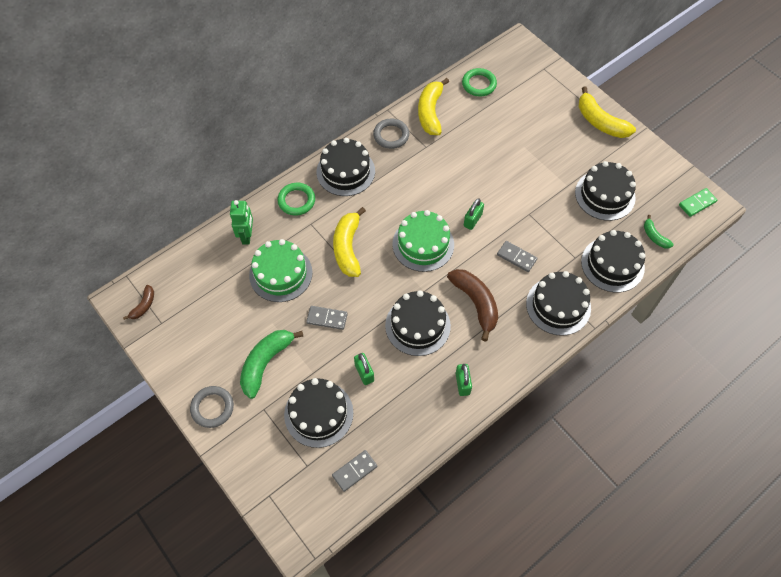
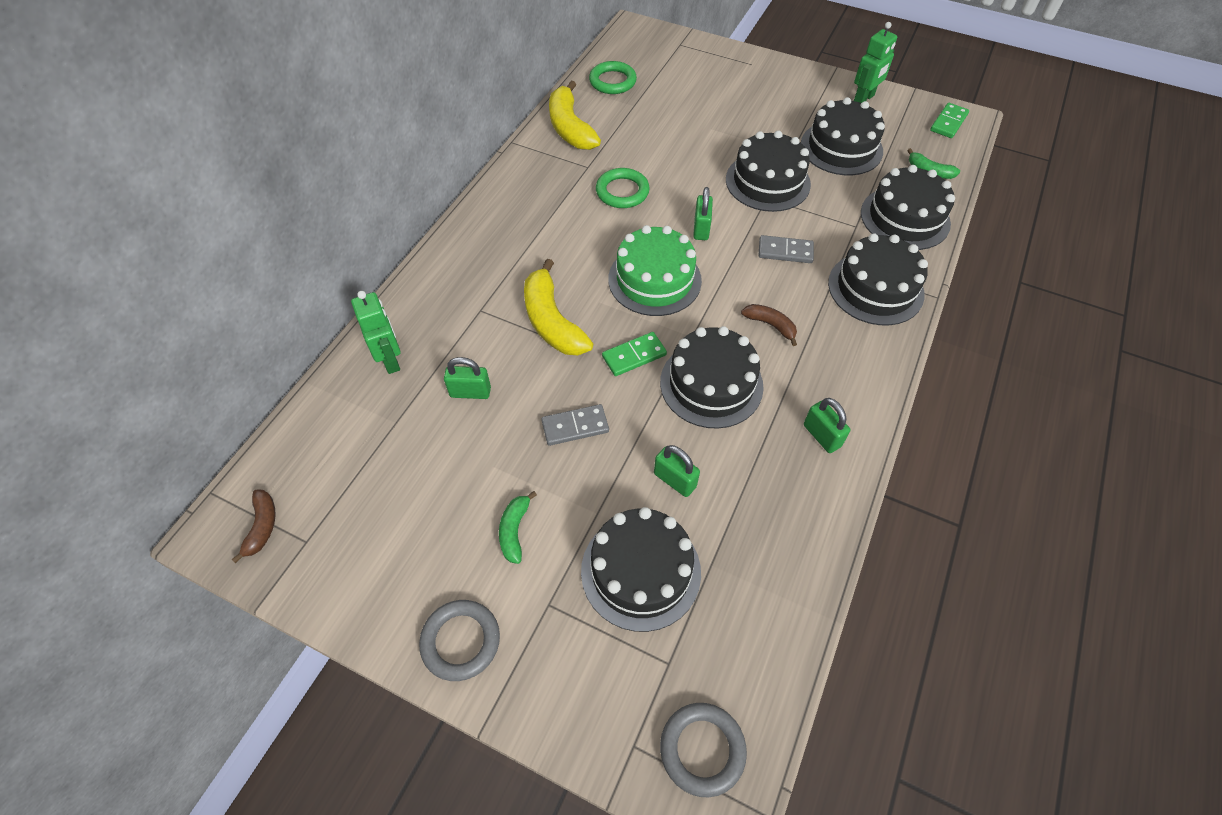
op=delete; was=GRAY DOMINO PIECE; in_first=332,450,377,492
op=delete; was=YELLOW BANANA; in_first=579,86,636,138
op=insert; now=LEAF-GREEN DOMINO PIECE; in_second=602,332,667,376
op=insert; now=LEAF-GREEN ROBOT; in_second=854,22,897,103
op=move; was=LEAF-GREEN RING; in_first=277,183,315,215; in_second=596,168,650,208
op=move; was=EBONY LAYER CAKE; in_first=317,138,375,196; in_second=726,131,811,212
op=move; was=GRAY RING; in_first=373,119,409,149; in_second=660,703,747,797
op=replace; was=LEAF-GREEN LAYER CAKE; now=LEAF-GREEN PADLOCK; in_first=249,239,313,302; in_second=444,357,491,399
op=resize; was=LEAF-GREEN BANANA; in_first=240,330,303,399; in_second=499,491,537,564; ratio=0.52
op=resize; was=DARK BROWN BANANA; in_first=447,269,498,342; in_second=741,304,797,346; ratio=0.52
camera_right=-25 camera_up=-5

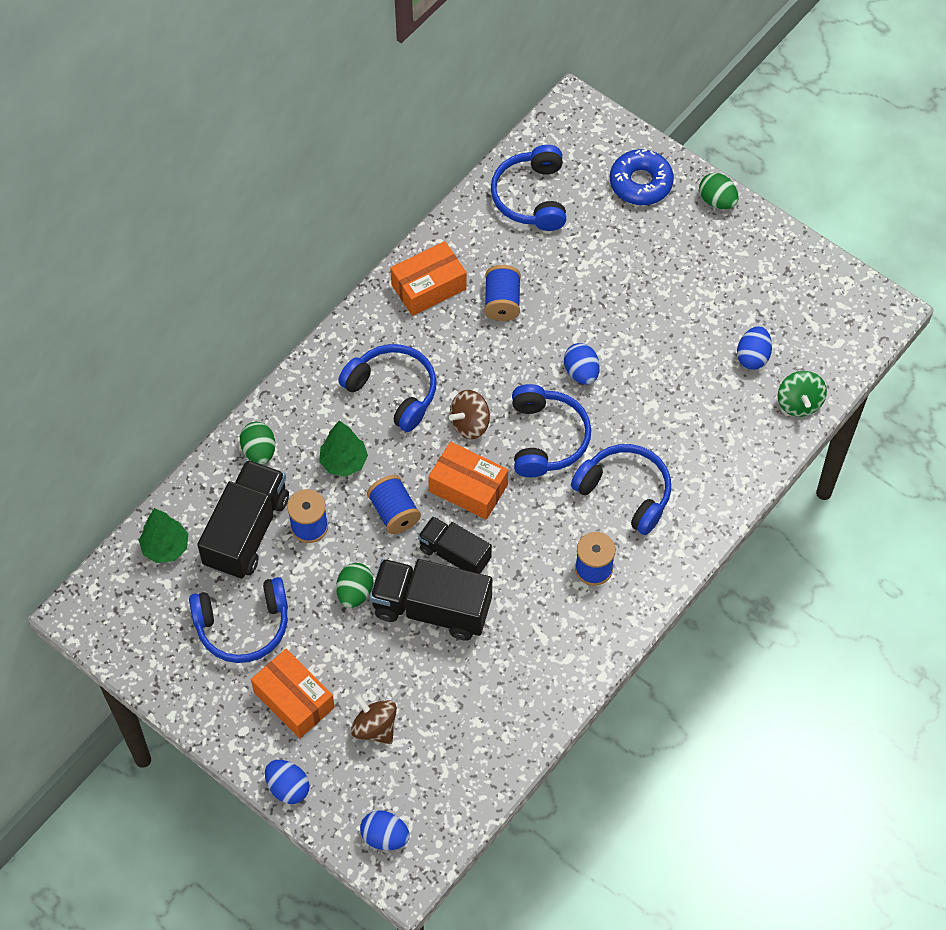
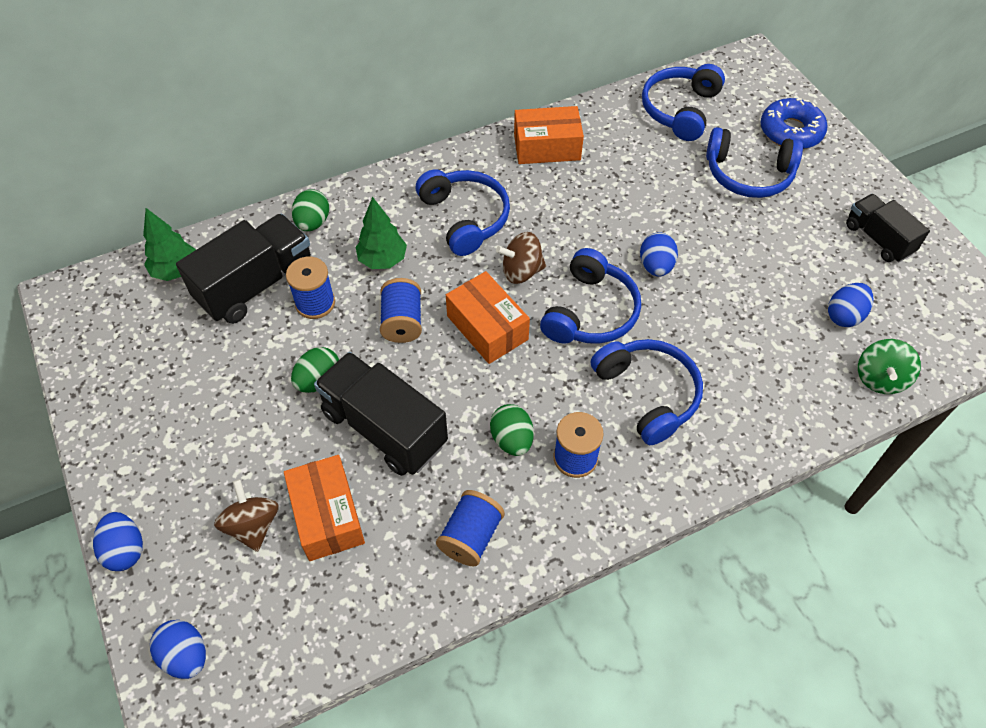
op=move; was=COBALT HEADSET; in_first=189,577,288,663; in_second=706,127,803,198
op=move; was=ORANGE-COLOURED PACKAGE; in_first=251,649,335,738; in_second=284,455,365,561
op=move; was=EBONY TOY TRUCK; in_first=418,516,492,574; in_second=846,194,930,263
op=move; was=COBALT BOBBIN; in_first=484,265,521,321; in_second=436,490,504,567
op=move; was=LEAF-GREEN EGG SHAPE; in_first=699,173,739,209; in_second=490,404,534,456
camera_right=25 camera_up=-5

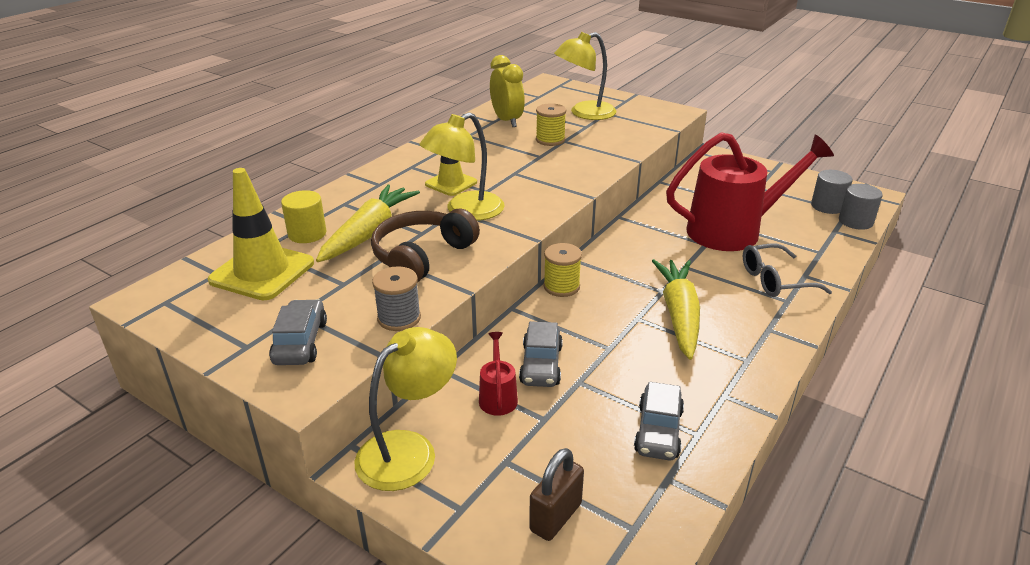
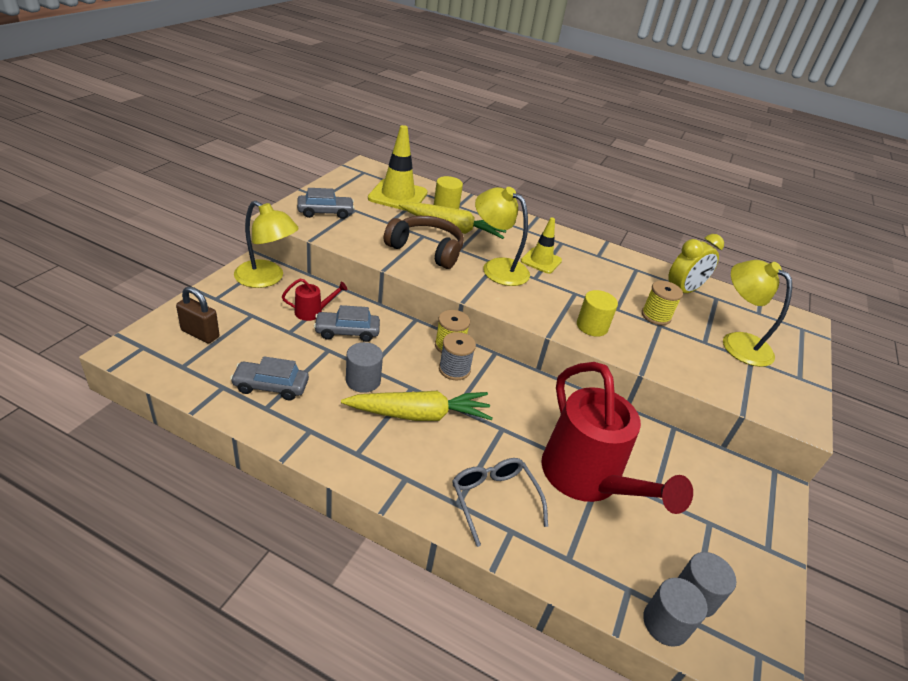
op=insert; now=GRAY SOLID CYLINDER; in_second=346,342,383,393
op=insert; now=YELLOW SOLID CYLINDER; in_second=577,290,618,337
op=move; was=GRAY BOBBIN; in_first=372,266,421,331; in_second=439,332,476,380
camera_right=75 camera_up=5

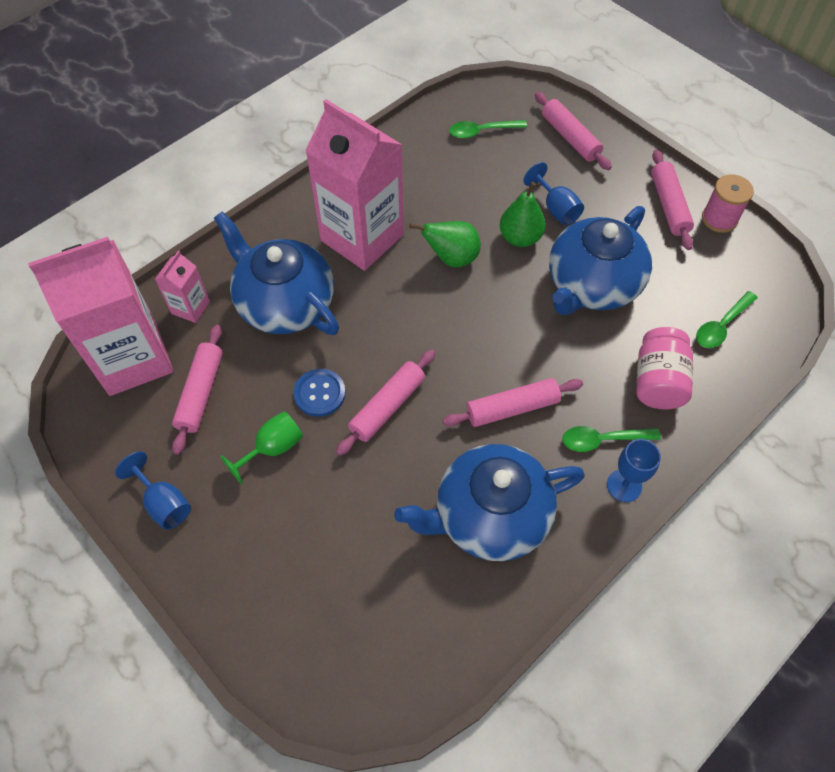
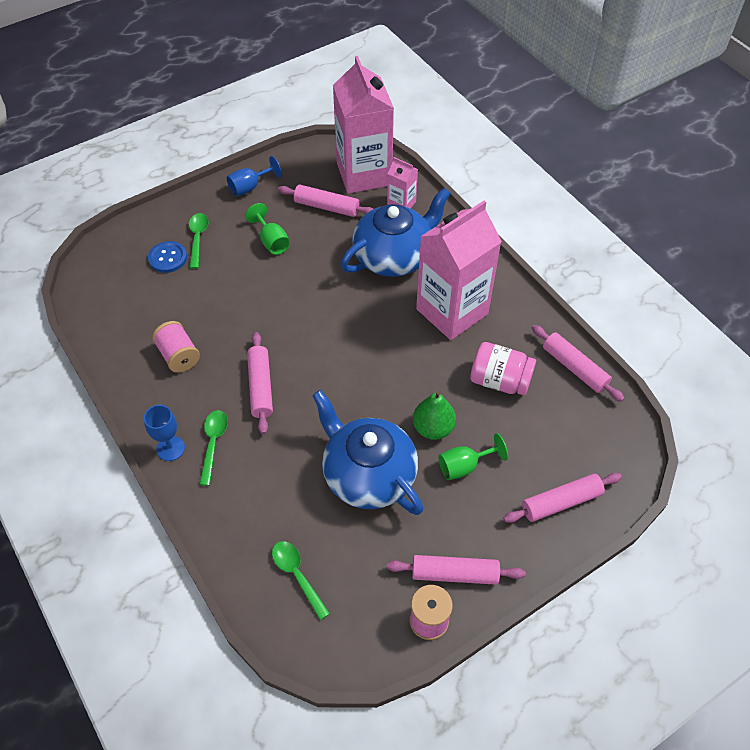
op=delete; was=LEAF-GREEN PEAR; in_first=409,221,481,267
op=move; was=COBALT BUTTON; in_first=293,369,346,417; in_second=148,241,187,273
op=move; was=ROSY DOUGH ROLLER; in_first=336,350,435,456; in_second=532,325,624,402
op=move; was=LEAF-GREEN TEASPOON; in_first=449,120,527,139; in_second=189,213,209,269
op=move; was=ROSY JAR; in_first=636,327,693,410; in_second=470,342,536,395
op=replace; was=COBALT CHINA TEAPOT; now=ROSY BOBBIN; in_first=394,444,585,561; in_second=152,321,200,373
op=recolor; was=COBALT CHALICE; now=LEAF-GREEN CHALICE; in_first=523,162,584,225; in_second=438,433,508,480
camera_right=100 camera_up=-5

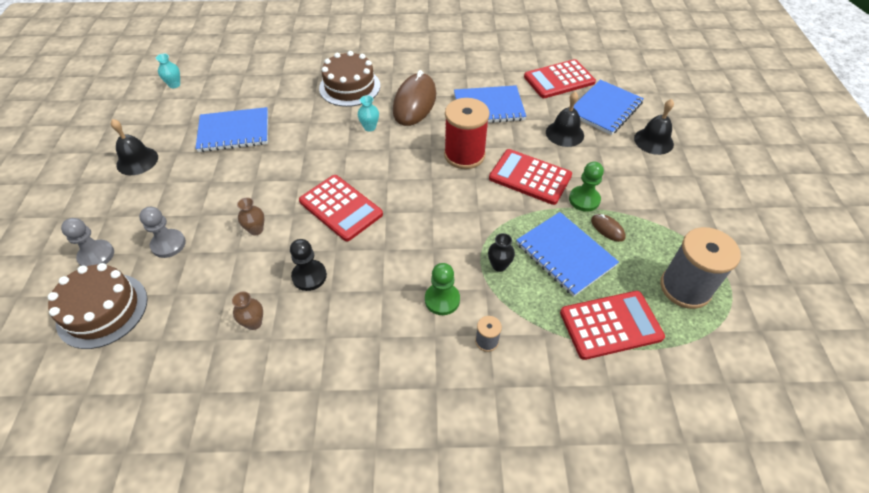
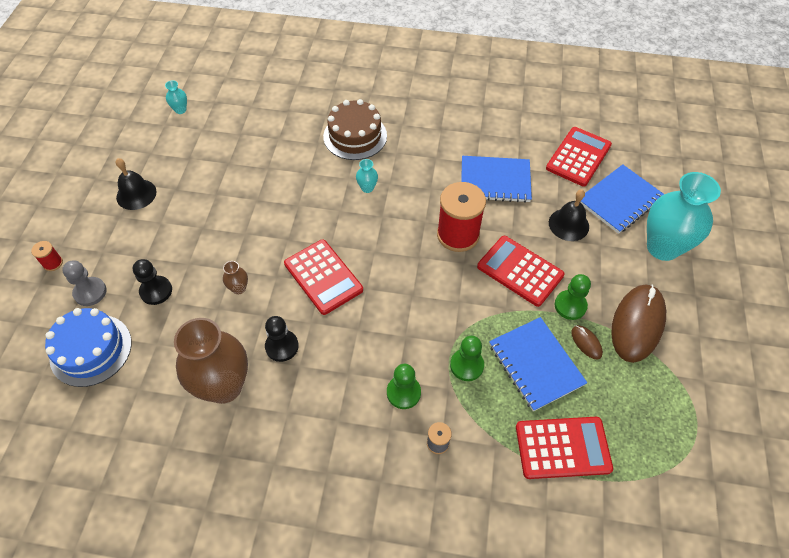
op=delete; was=COBALT NOTEBOOK; in_first=195,107,268,152
op=delete; was=GRAY BOBBIN; in_first=660,227,741,309
op=insert; now=CRIMSON BOBBIN; in_second=31,241,63,271
op=move; was=DARK BROWN PC MOUSE; in_first=393,70,436,126; in_second=611,284,666,363
op=replace; was=EBONY FLOWER VASE; now=LEAF-GREEN GAME PAWN; in_first=488,233,515,272; in_second=450,335,484,381
op=replace; was=EBONY BELL; now=AQUA FLOWER VASE; in_first=634,99,674,155; in_second=647,172,721,261
op=recolor; was=DARK BROWN LAYER CAKE; now=COBALT LAYER CAKE; in_first=48,263,147,349; in_second=45,308,132,387
op=recolor; was=GRAY GAME PAWN; now=EBONY GAME PAWN; in_first=139,207,186,258; in_second=133,259,172,305
op=rotate; was=CRIMSON ADDING MACHINE; in_first=524,59,596,98; in_second=546,127,612,187; clockwise=135
op=resize; was=DARK BROWN FLOWER VASE; in_first=232,292,263,330; in_second=174,318,248,404; ratio=2.48
camera_right=10 camera_up=5

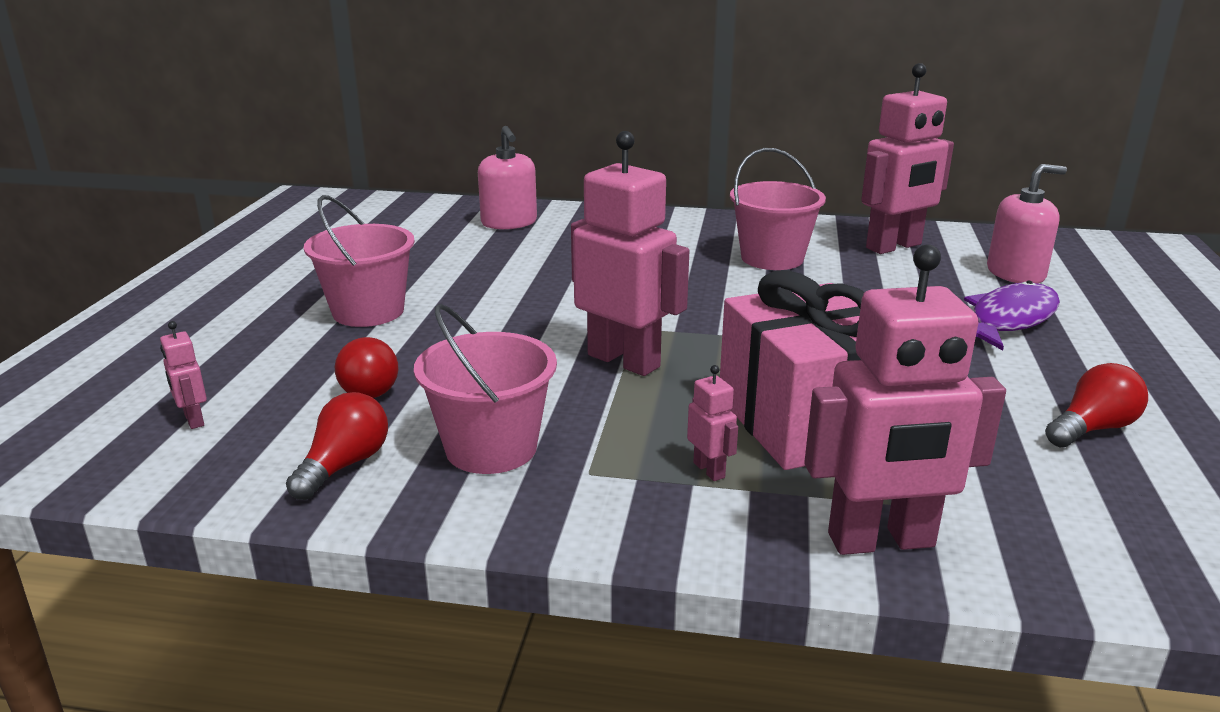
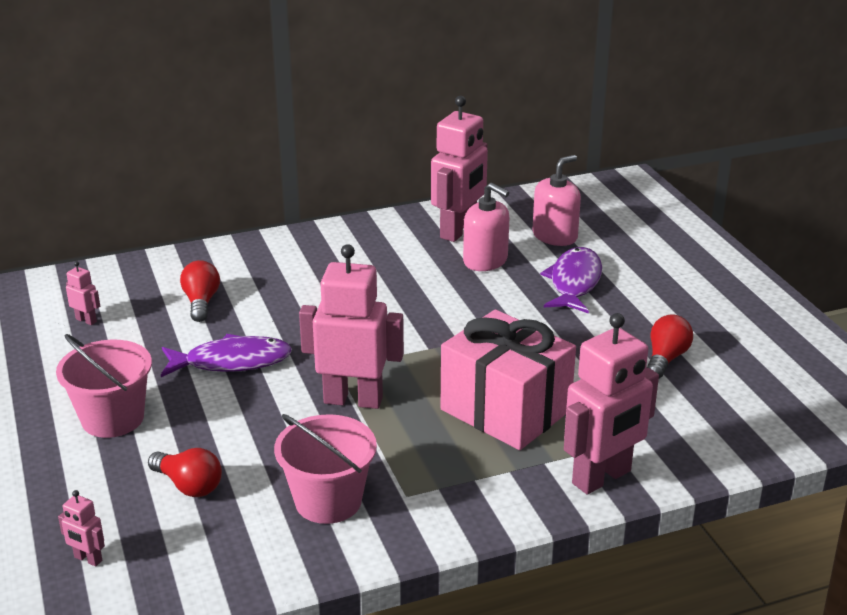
op=delete; was=ROSY PAIL; in_first=730,148,826,270
op=insert; now=ROYAL PURPLE FISH; in_second=161,334,292,377
op=move; was=CRIMSON LIGHT BULB; in_first=286,392,388,500; in_second=180,260,220,322
op=move; was=ROSY SOAP PUMP; in_first=478,126,537,230; in_second=463,183,510,271
op=move; was=ROSY ROBOT; in_first=687,365,738,481; in_second=66,261,100,325
camera_right=-30 camera_up=5

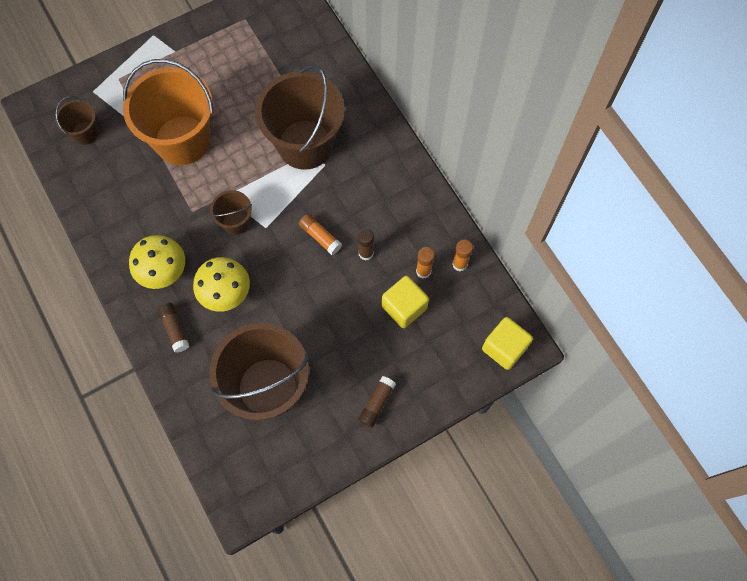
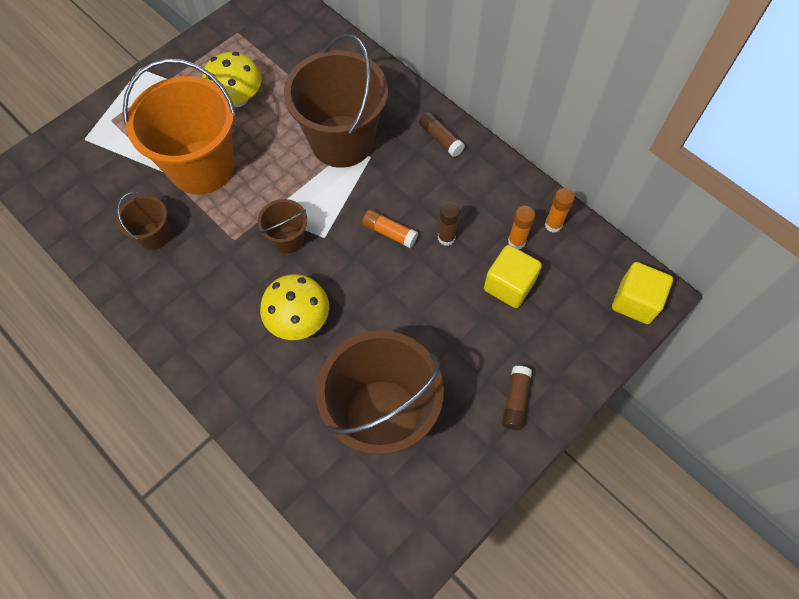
op=move; was=DARK BROWN PAIL; in_first=55,96,98,145; in_second=117,192,170,250
op=move; was=YELLOW TOADSTOOL; in_first=129,235,185,289; in_second=202,52,262,107
op=move; was=DARK BROWN GLUE STICK; in_first=158,303,189,353; in_second=419,112,465,157
camera_right=-15 camera_up=-5

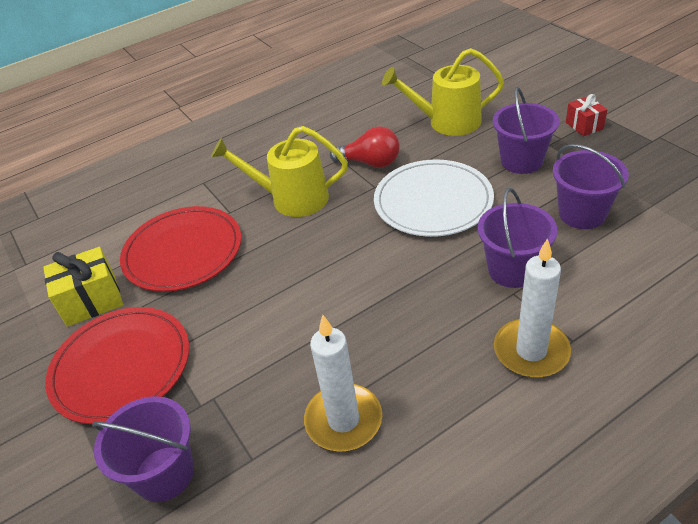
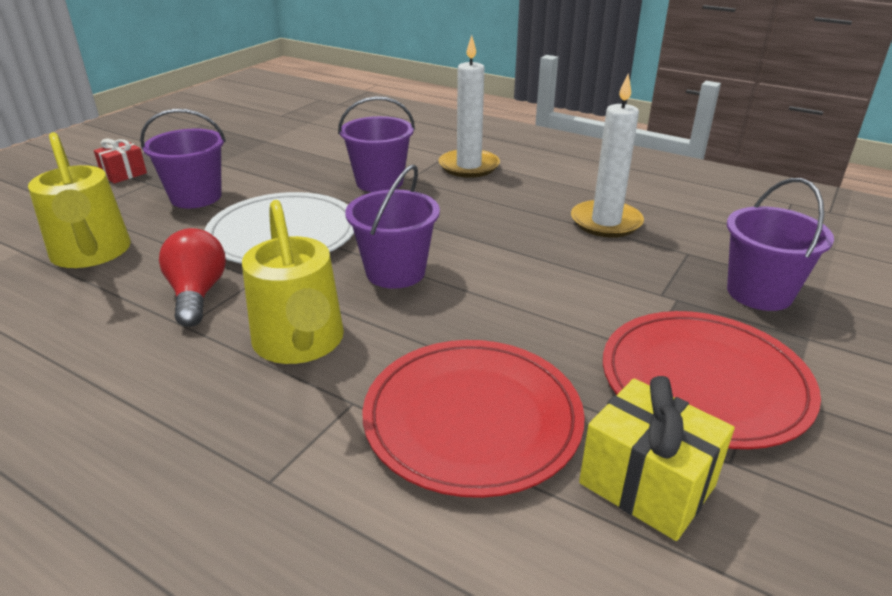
op=move; was=ROYAL PURPLE PAIL; in_first=553,144,629,229; in_second=345,165,440,289
camera_right=-120 camera_up=-10

